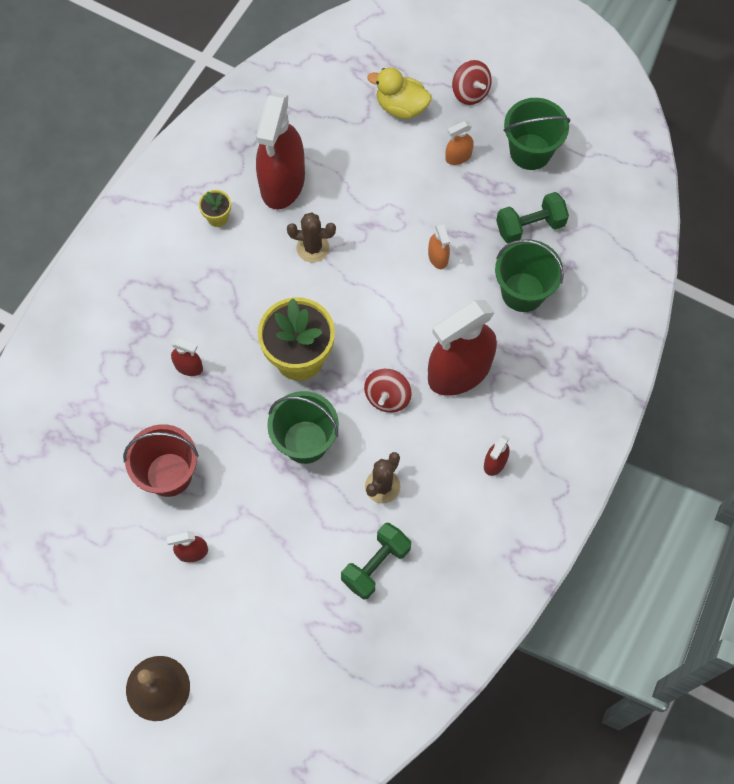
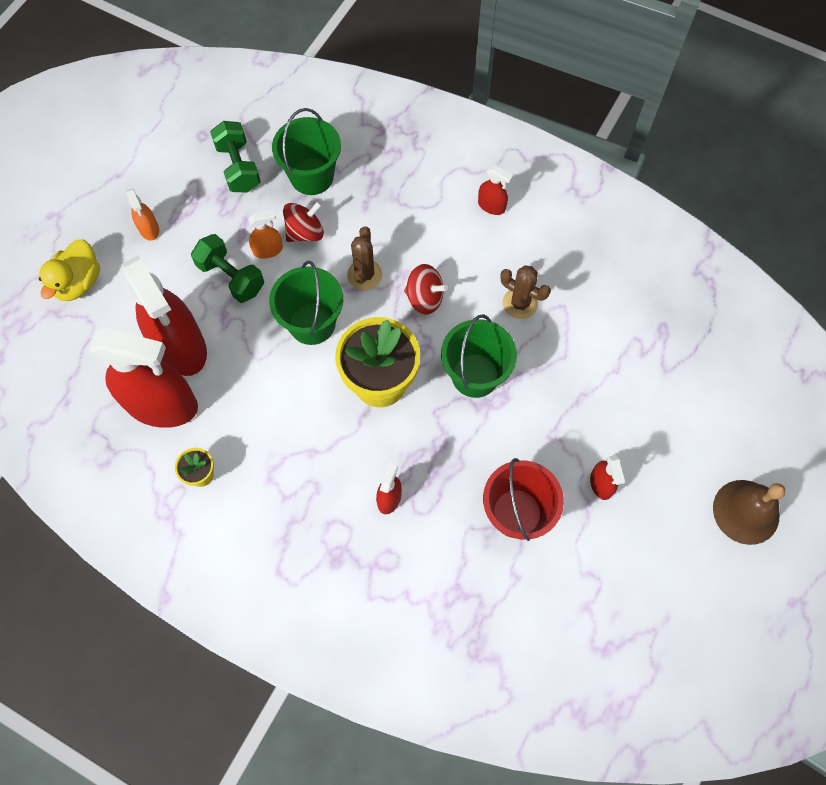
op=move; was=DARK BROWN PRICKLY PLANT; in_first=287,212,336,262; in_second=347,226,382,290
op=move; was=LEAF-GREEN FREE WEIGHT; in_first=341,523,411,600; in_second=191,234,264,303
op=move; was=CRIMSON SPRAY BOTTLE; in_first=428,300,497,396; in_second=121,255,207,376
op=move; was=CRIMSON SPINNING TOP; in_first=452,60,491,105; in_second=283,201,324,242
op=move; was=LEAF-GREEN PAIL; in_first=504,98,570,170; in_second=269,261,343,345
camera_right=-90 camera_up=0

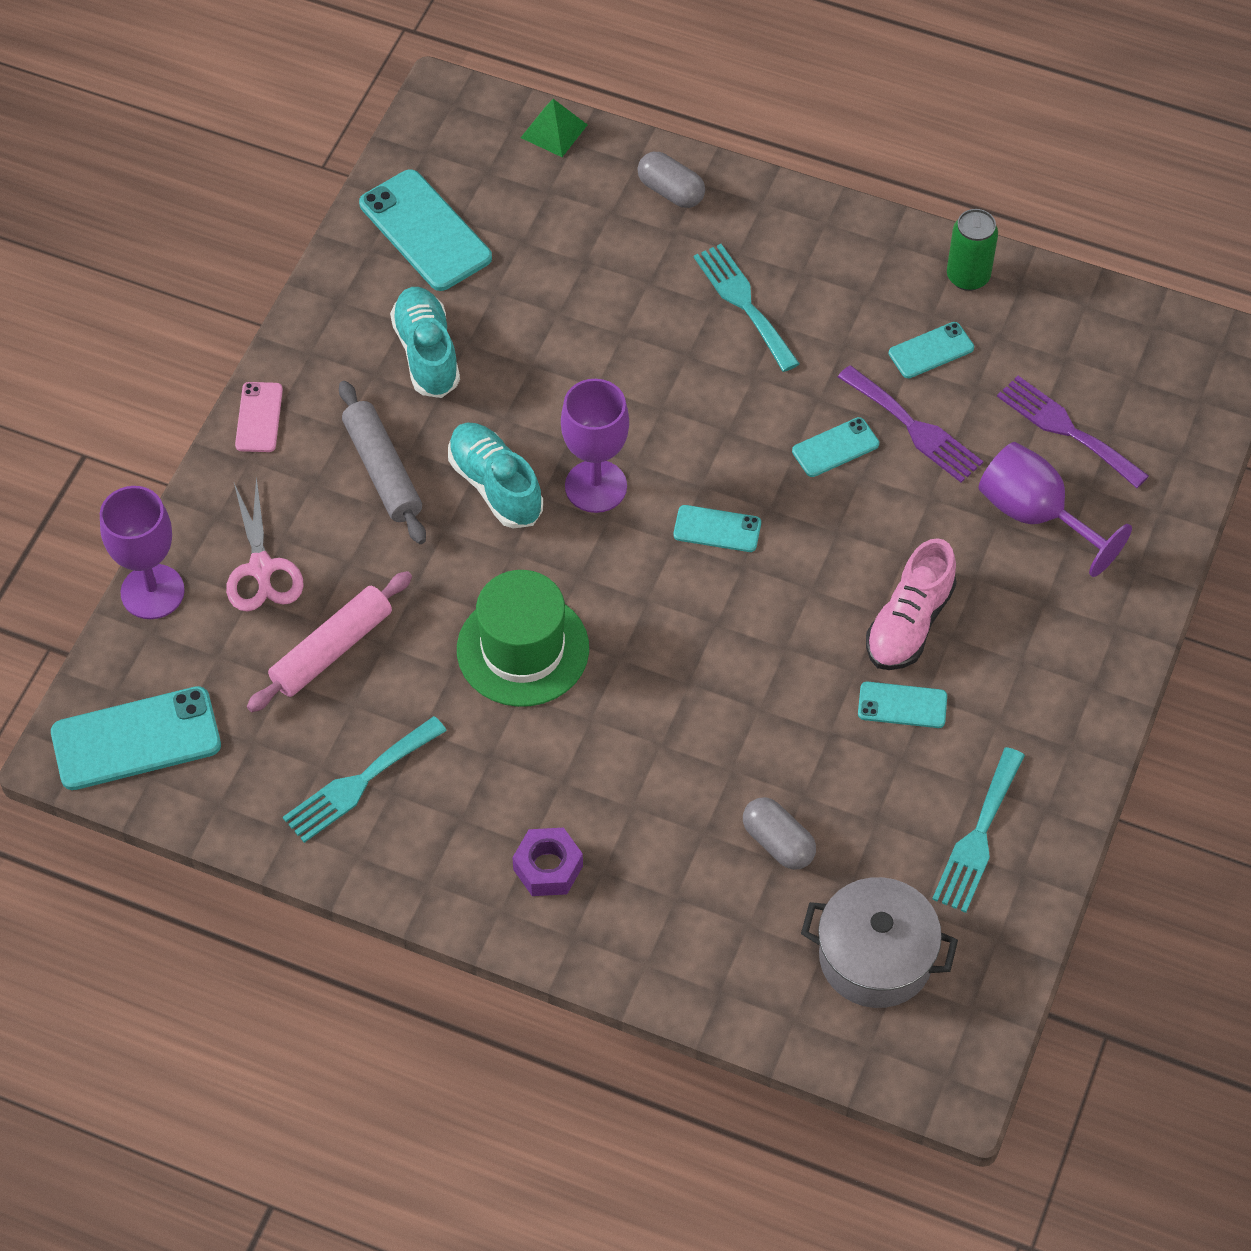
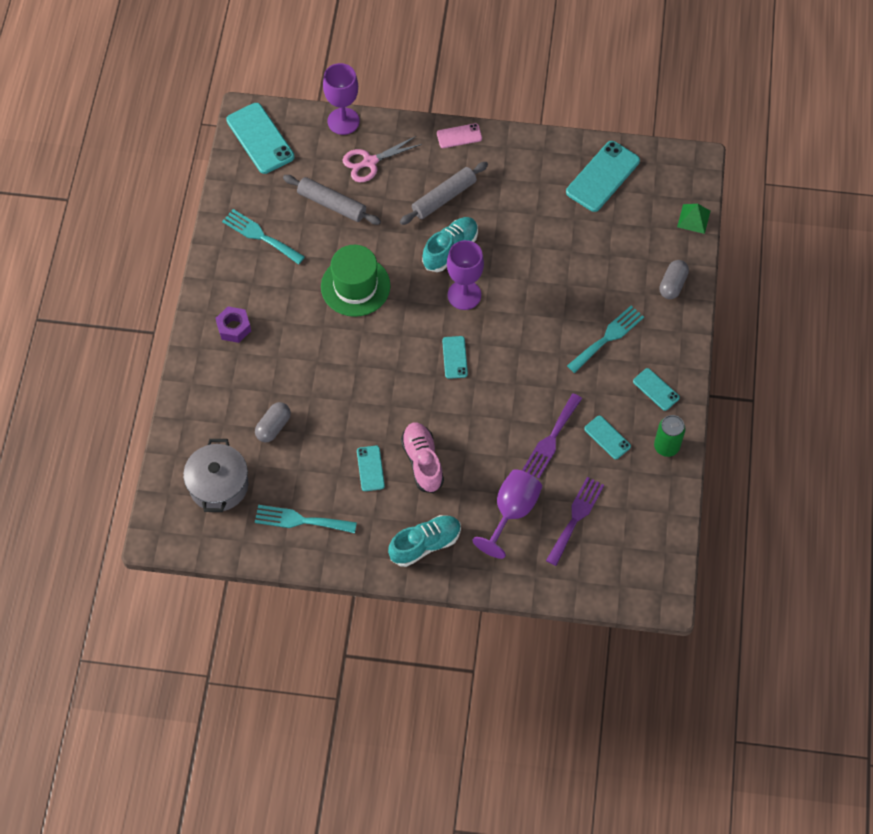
op=move; was=AQUA SNEAKER; in_first=390,287,460,398; in_second=388,515,461,567
op=move; was=AQUA MOBILE PHONE; in_first=792,417,879,477; in_second=633,368,680,411
op=recolor; was=ROSY DOUGH ROLLER; now=GRAY DOUGH ROLLER; in_first=247,571,412,712; in_second=283,175,381,225
op=rotate; was=ROSY SNEAKER; in_first=866,538,957,670; in_second=401,422,444,493; clockwise=60
camera_right=75 camera_up=5

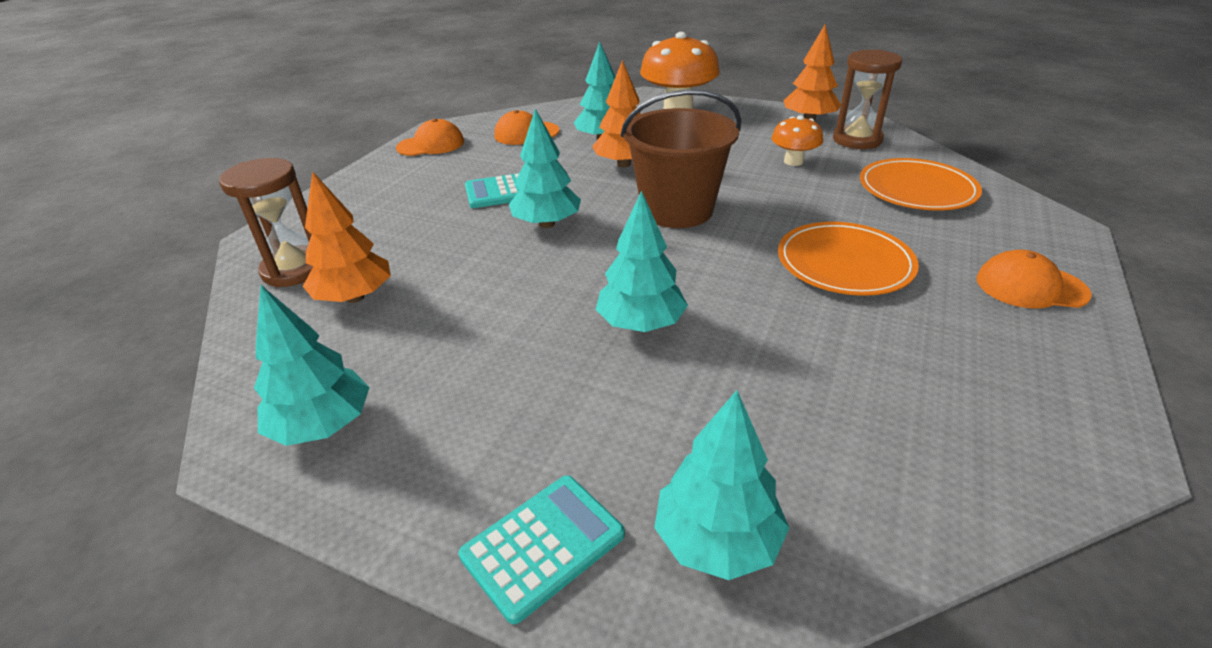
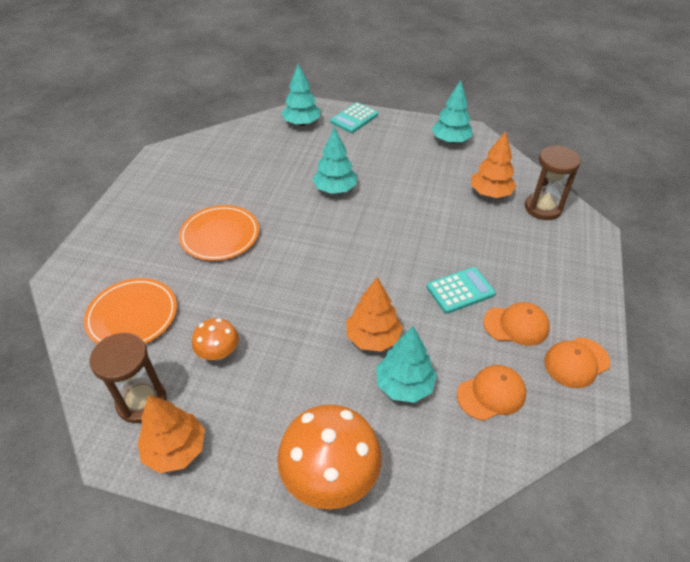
op=delete; was=AQUA TOY TREE; in_first=509,108,581,228
op=delete; was=DARK BROWN PAIL; in_first=621,89,741,228
op=move; was=ORANGE-COLOURED PEAKED CAP; in_first=976,250,1092,308; in_second=483,302,550,346
camera_right=170 camera_up=10

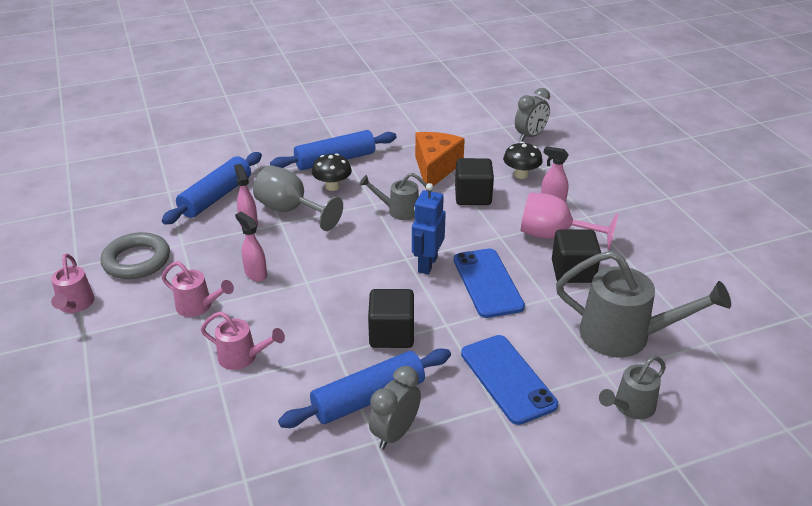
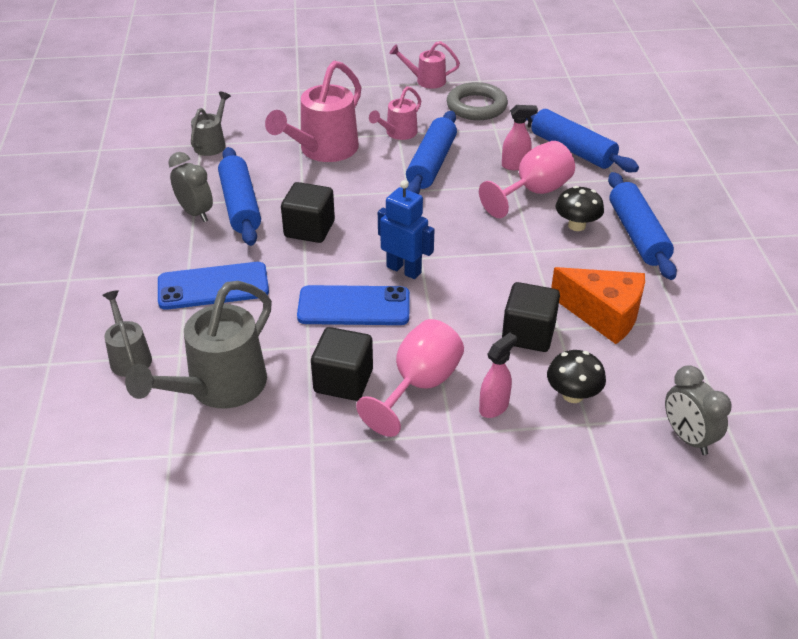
op=move; was=GRAY WATERING CAN; in_first=359,173,432,220; in_second=191,92,231,156
op=replace; was=ROSY SPRAY BOTTLE; now=COBALT DOUGH ROLLER; in_first=235,212,267,281; in_second=406,111,457,194
op=recolor; was=GRAY CHALICE; now=ROSY CHALICE; in_first=253,165,343,231; in_second=479,141,575,218
op=resize; was=ROSY WATERING CAN; in_first=201,311,285,370; in_second=265,61,361,162; ratio=1.82
camera_right=105 camera_up=5

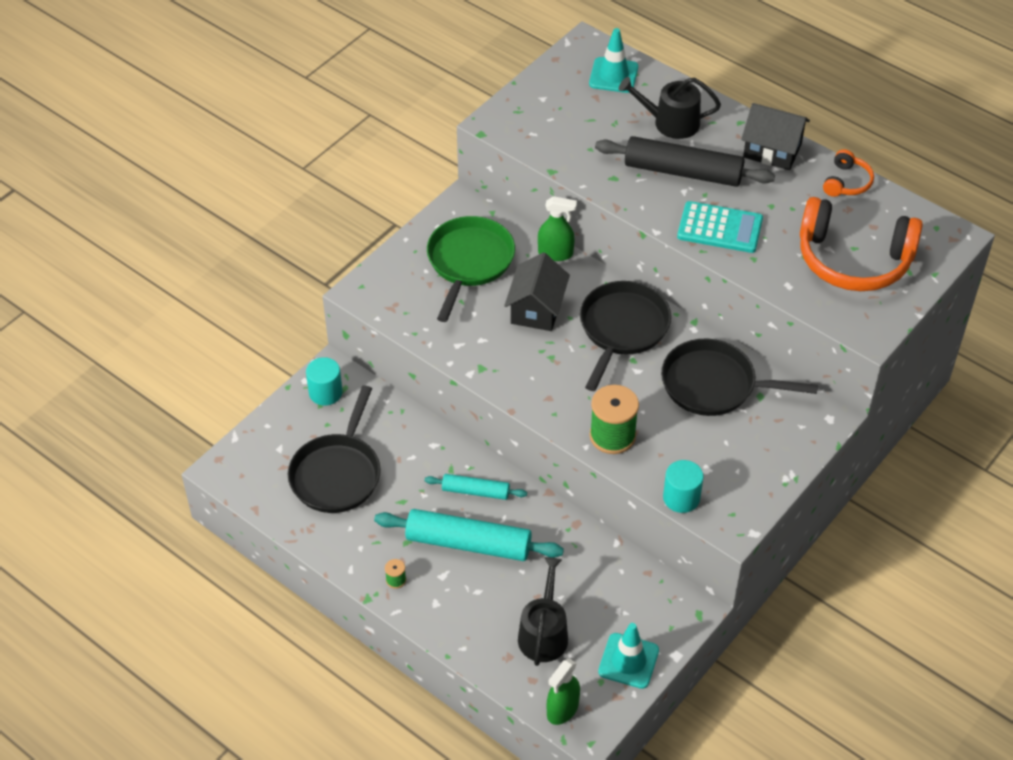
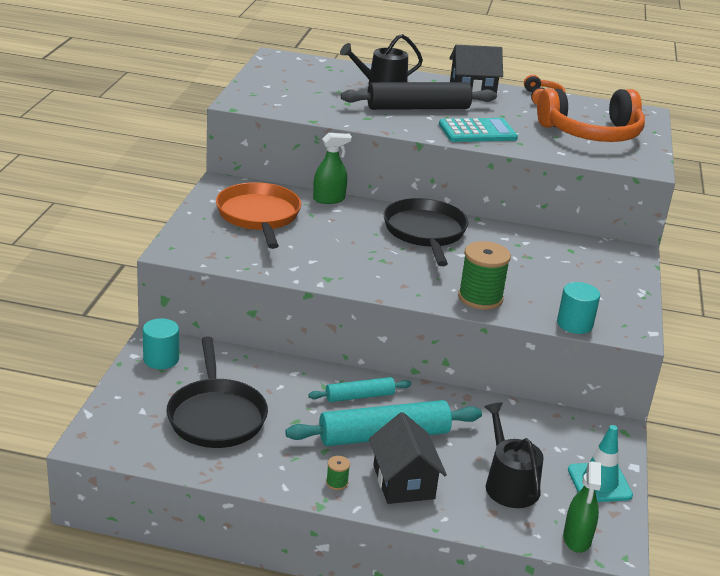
op=delete; was=AQUA TRAFFIC CONE; in_first=589,28,638,93
op=delete; was=EBONY PAN; in_first=661,339,818,416
op=move; was=EBONY COTTAGE; in_first=504,253,570,331; in_second=369,412,447,504
op=recolor; was=LEAF-GREEN PAN; now=ORANGE-COLOURED PAN; in_first=427,216,515,322; in_second=216,182,301,249
camera_right=-30 camera_up=-20

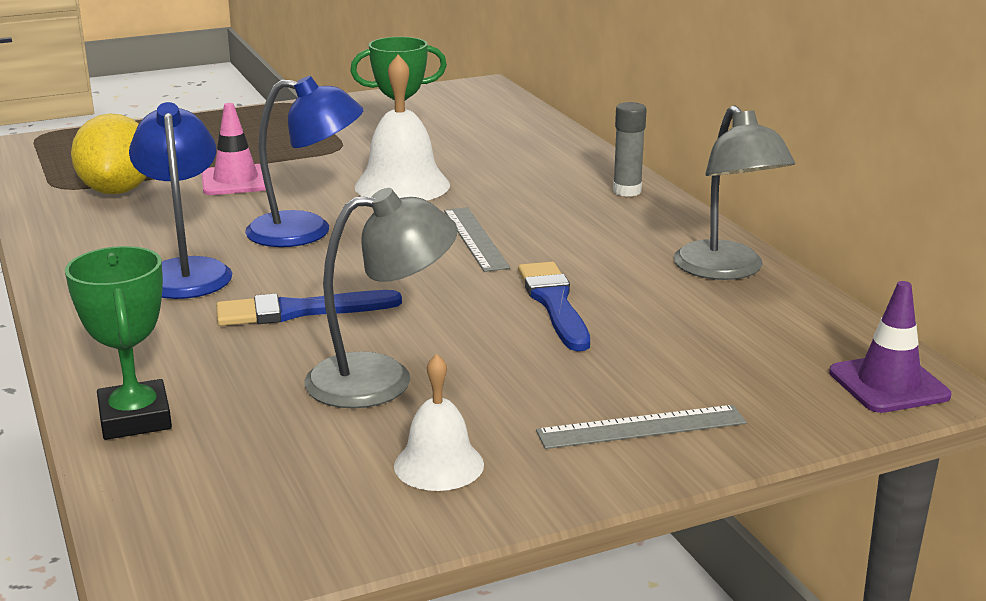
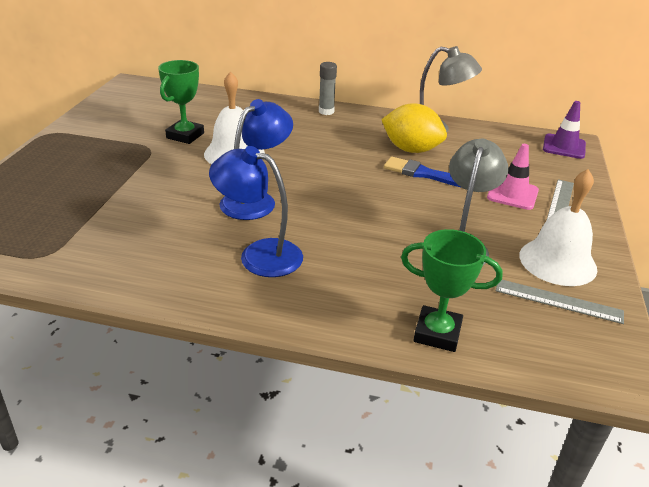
op=delete; was=COBALT PAINTBRUSH; in_first=216,290,402,326
op=move; was=YELLOW TOY LEMON; in_first=71,113,147,194; in_second=381,103,447,153
op=move; was=ROSY TRAFFIC CONE; in_first=201,103,266,195; in_second=487,144,539,210
op=move; was=GRAY RULER; in_first=444,207,510,272; in_second=496,280,624,324
op=resize; was=WHITE BELL; in_first=394,354,484,491; in_second=519,169,597,286; ratio=1.63
camera_right=-55 camera_up=10

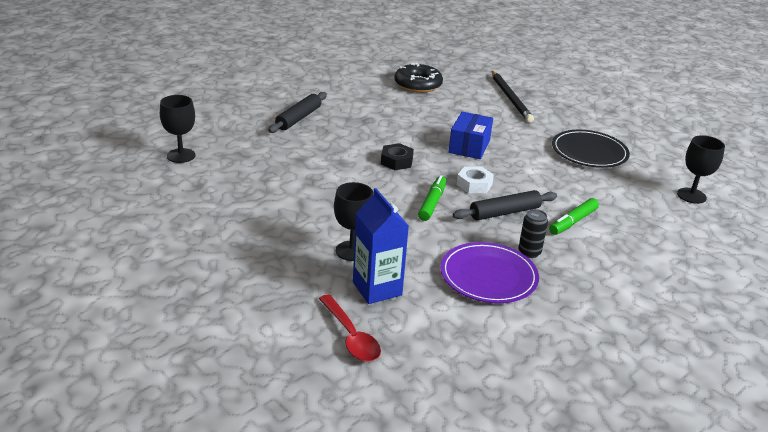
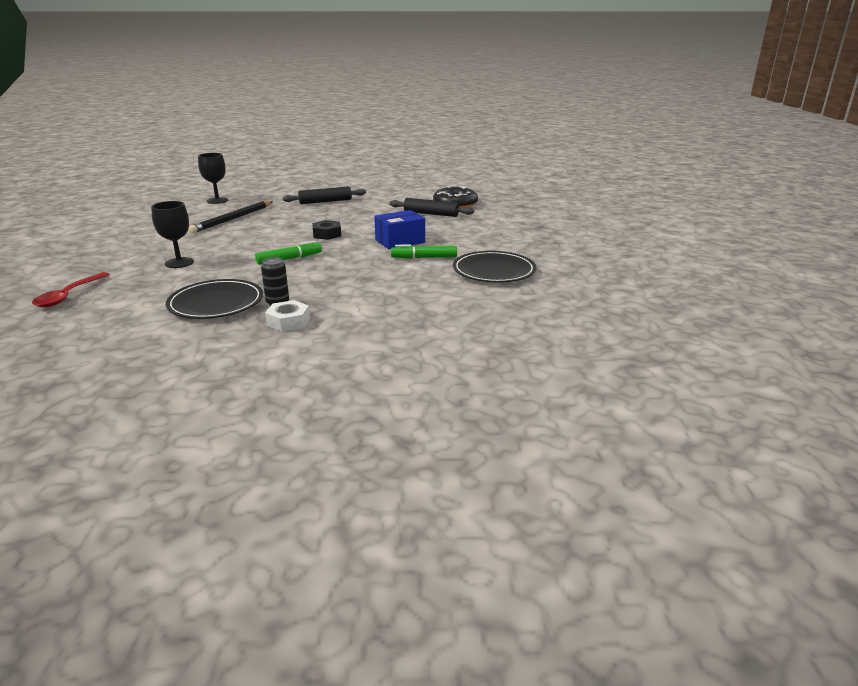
op=delete; was=COBALT MILK CARTON; in_first=353,188,409,304
op=delete; was=EBONY CHALICE; in_first=677,135,725,204
op=move; was=EBONY DOUGH ROLLER; in_first=453,190,557,220; in_second=390,198,474,217
op=move; was=WHITE NUT; in_first=457,167,494,193; in_second=265,300,310,332
op=move; was=EBONY PENCIL; in_first=492,71,534,122; in_second=188,201,273,233
op=move; was=LEAF-GREEN MARKER PEN; in_first=549,198,599,235; in_second=391,244,457,259
op=recolor; was=ROYAL PURPLE FLAT DISH; now=EBONY FLAT DISH; in_first=440,242,539,303; in_second=166,279,263,319
camera_right=45 camera_up=-5

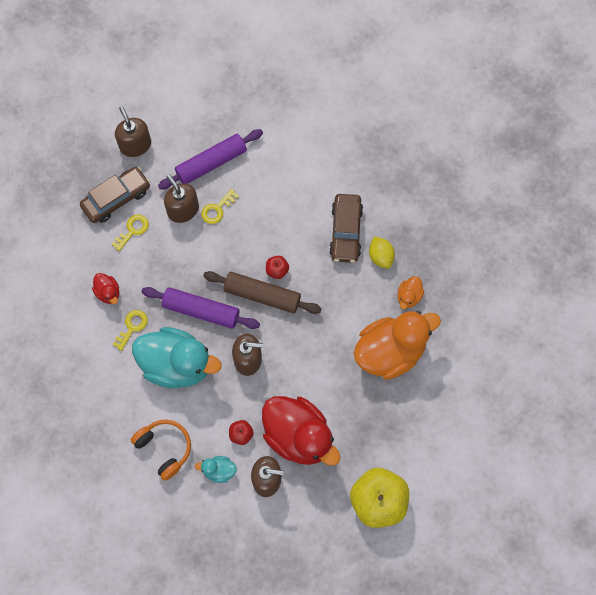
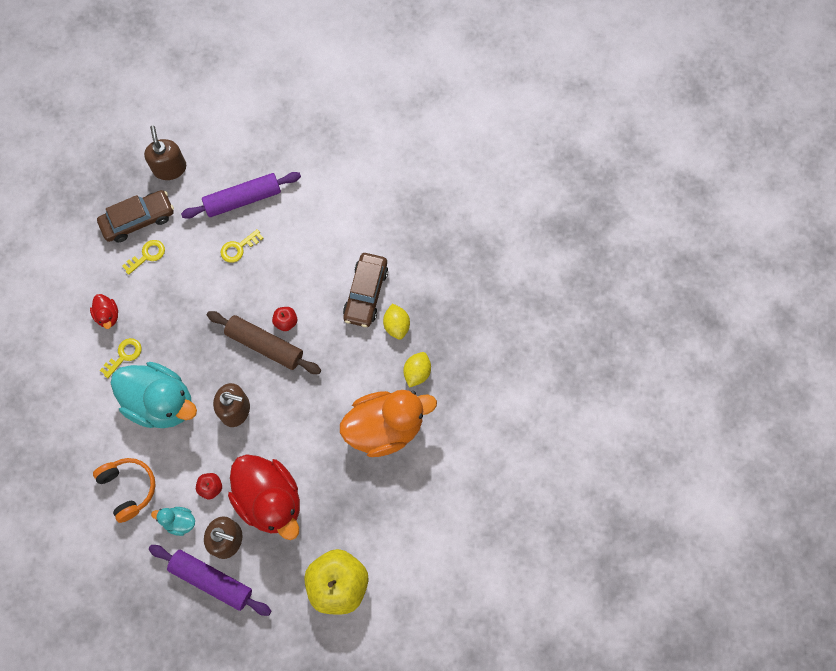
op=delete; was=DARK BROWN SOAP PUMP; in_first=164,175,199,223
op=move; was=ROYAL PURPLE DOUGH ROLLER; in_first=142,287,260,329; in_second=149,545,271,616
op=replace; was=ORANGE-COLOURED RUBBER DUCK; now=YELLOW TOY LEMON; in_first=397,276,424,309; in_second=403,352,431,388
camera_right=10 camera_up=0

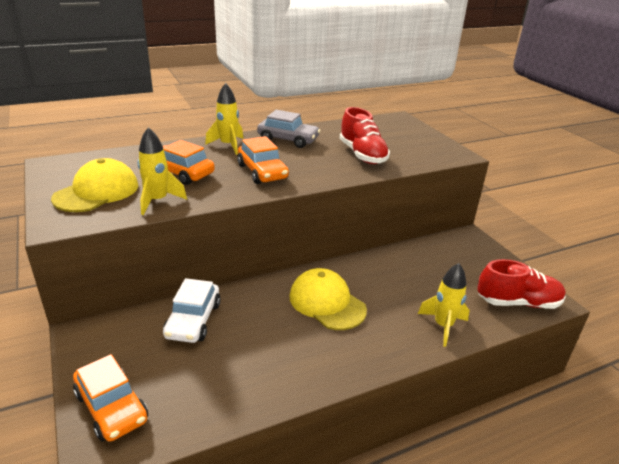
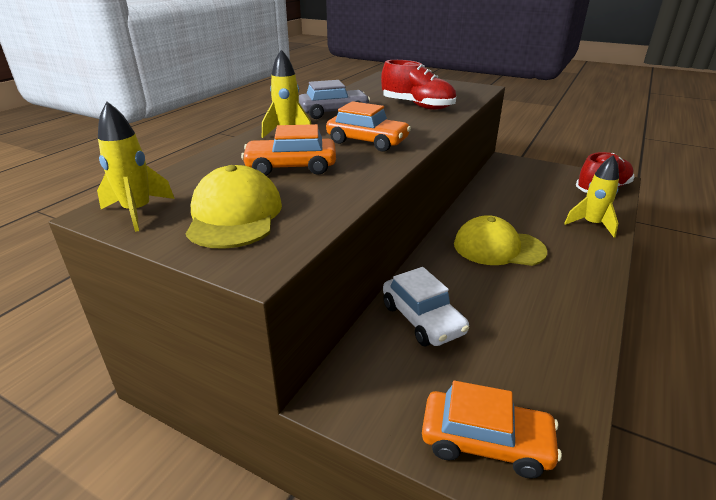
op=move; was=YELLOW TOY ROCKET; in_first=137,127,187,215; in_second=97,102,175,232
camera_right=-35 camera_up=0

